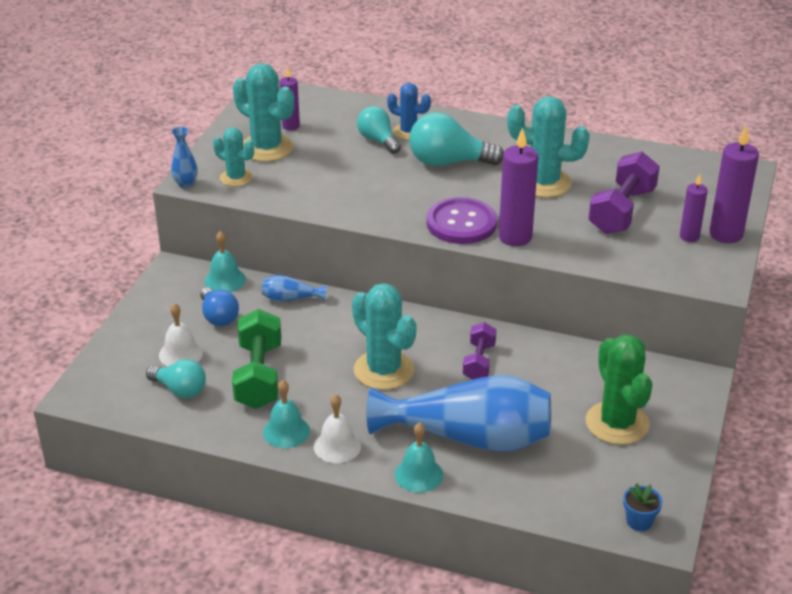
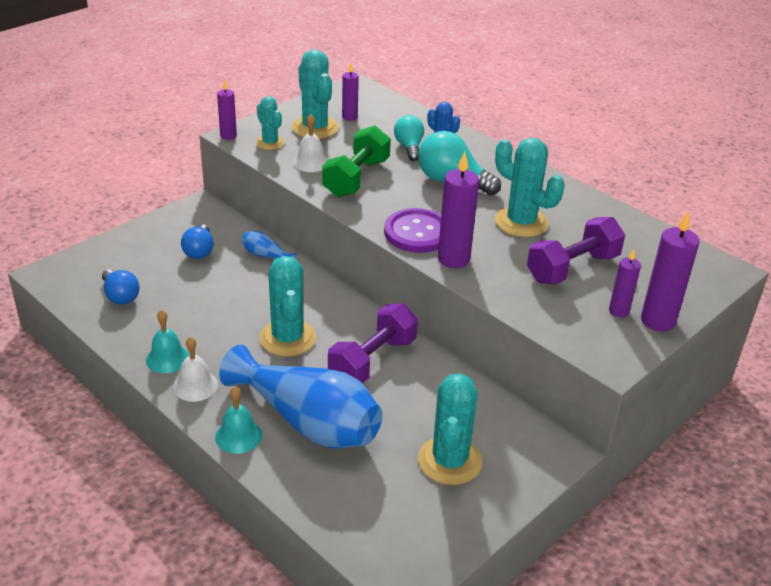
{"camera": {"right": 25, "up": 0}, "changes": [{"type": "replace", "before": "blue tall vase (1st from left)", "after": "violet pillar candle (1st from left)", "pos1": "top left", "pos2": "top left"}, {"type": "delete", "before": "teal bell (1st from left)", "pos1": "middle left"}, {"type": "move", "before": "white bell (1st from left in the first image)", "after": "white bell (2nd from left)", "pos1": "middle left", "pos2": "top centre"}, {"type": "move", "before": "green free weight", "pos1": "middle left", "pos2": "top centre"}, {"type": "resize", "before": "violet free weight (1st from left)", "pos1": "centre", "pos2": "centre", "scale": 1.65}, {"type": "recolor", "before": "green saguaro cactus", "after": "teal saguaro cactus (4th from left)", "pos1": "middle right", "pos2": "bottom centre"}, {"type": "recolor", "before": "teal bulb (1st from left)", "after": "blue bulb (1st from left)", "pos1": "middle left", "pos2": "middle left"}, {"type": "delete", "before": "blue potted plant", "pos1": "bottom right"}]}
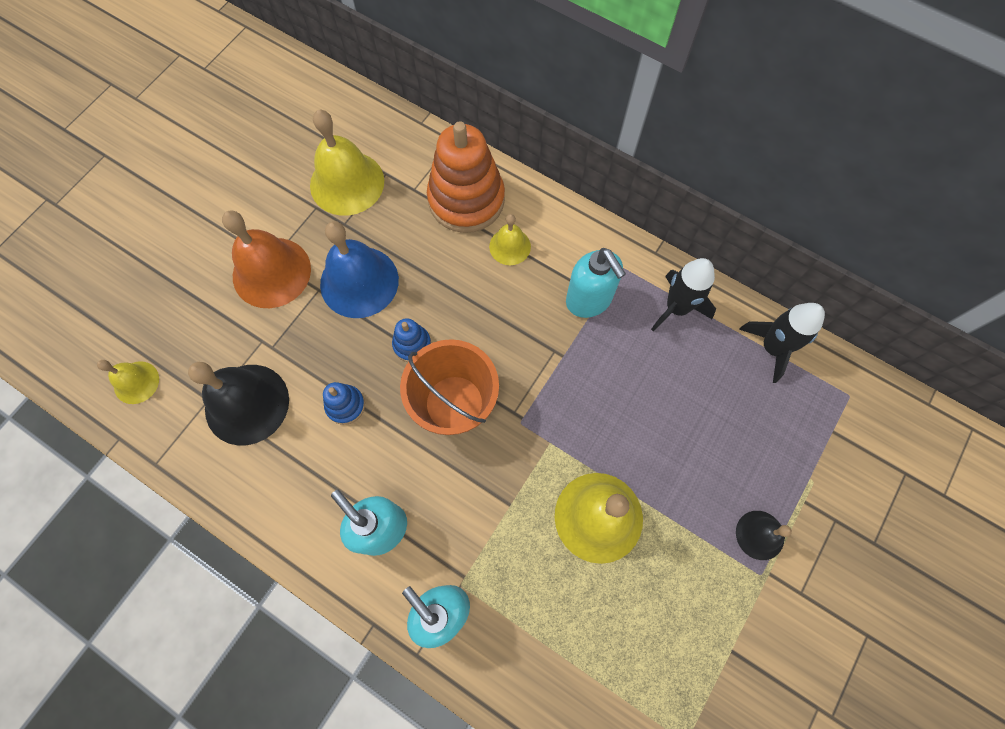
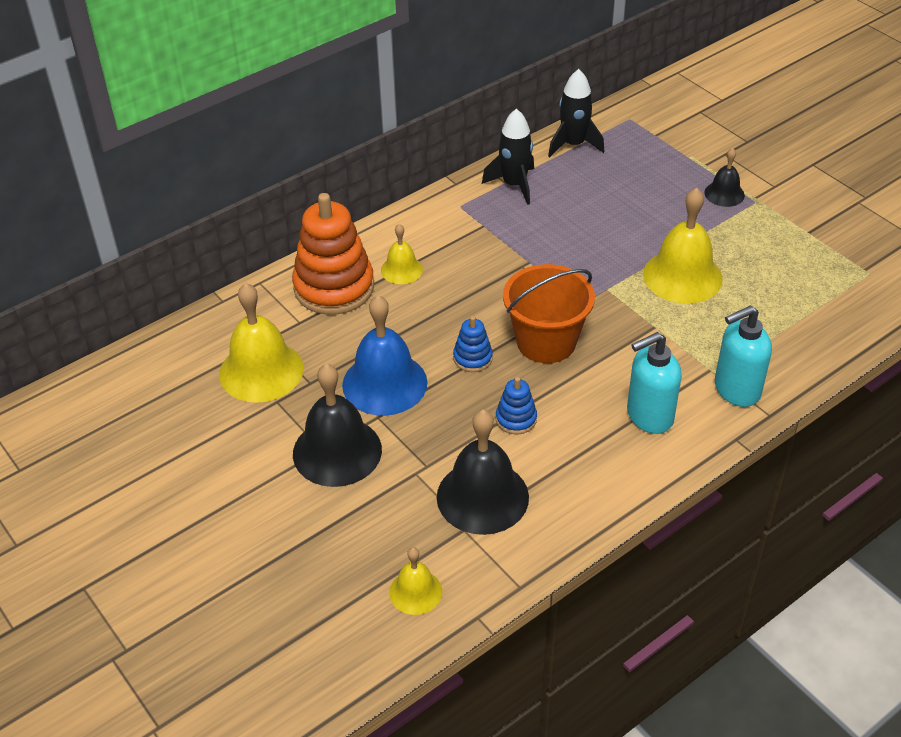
{"camera": {"right": -70, "up": -25}, "changes": [{"type": "recolor", "before": "orange bell", "after": "ebony bell (1st from left)", "pos1": "middle left", "pos2": "centre"}, {"type": "delete", "before": "teal soap pump (3rd from left)", "pos1": "centre"}]}
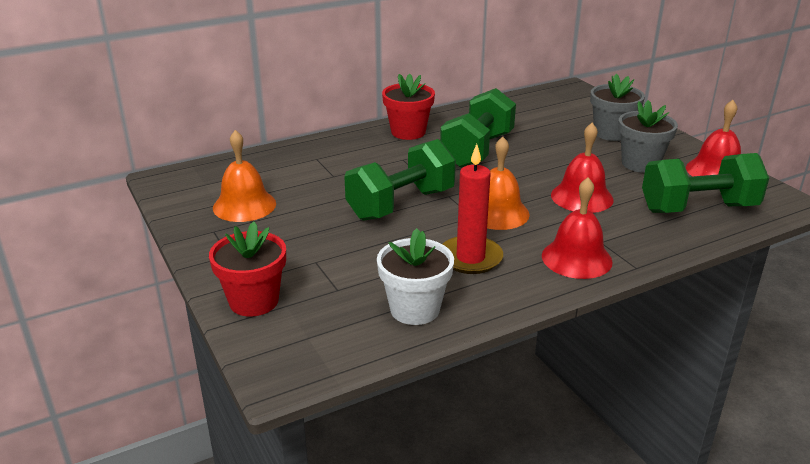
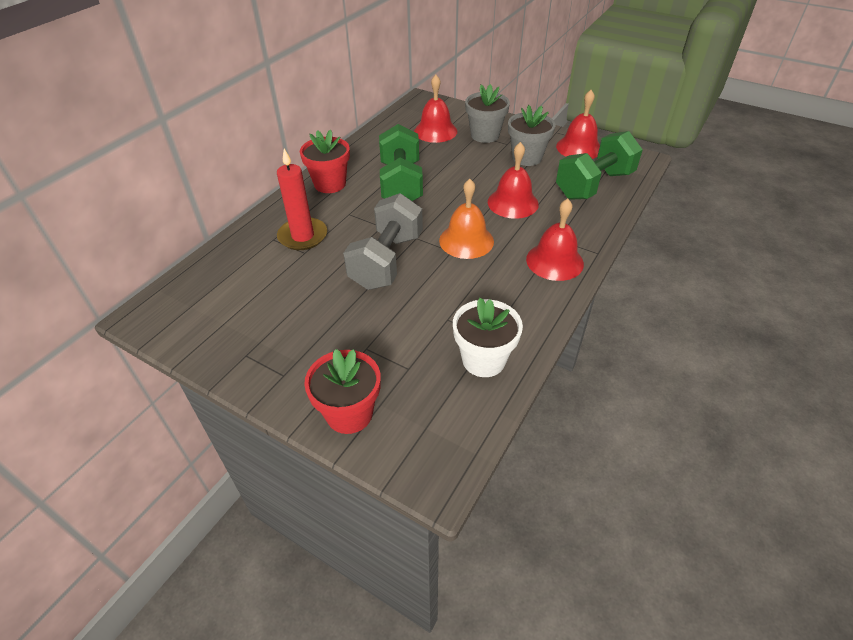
{"camera": {"right": -30, "up": 15}, "changes": [{"type": "delete", "before": "orange bell (1st from left)", "pos1": "middle left"}, {"type": "recolor", "before": "green free weight (1st from left)", "after": "gray free weight", "pos1": "centre", "pos2": "centre"}, {"type": "move", "before": "crimson pillar candle", "pos1": "centre", "pos2": "top centre"}, {"type": "insert", "after": "crimson bell (1st from left)", "pos2": "top centre"}]}
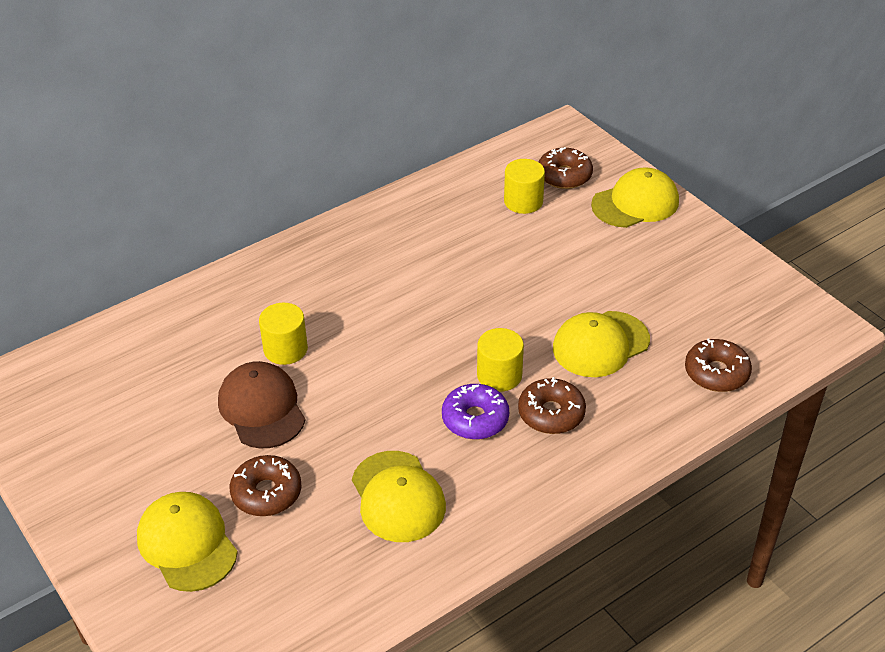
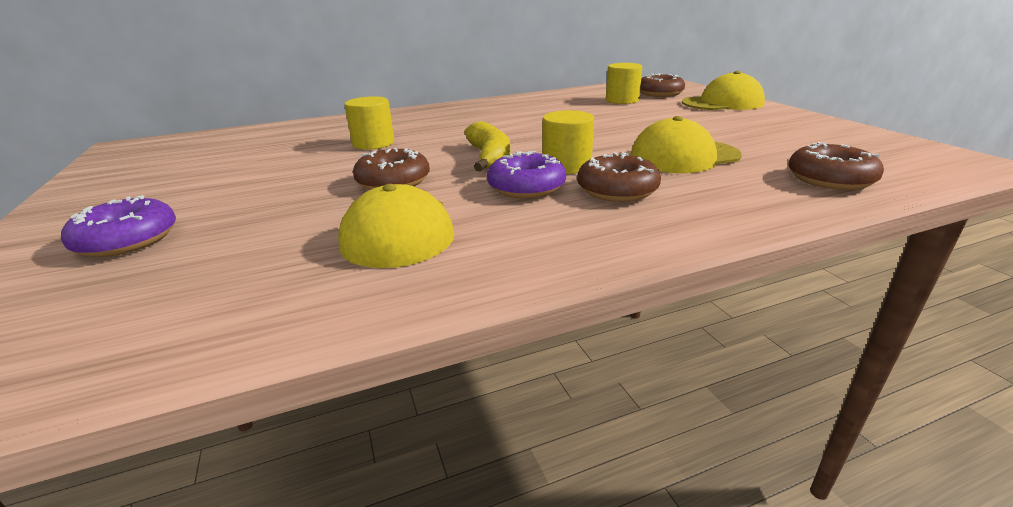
{"camera": {"right": 15, "up": -15}, "changes": [{"type": "delete", "before": "russet peaked cap", "pos1": "middle left"}, {"type": "move", "before": "russet glazed donut (1st from left)", "pos1": "bottom left", "pos2": "centre"}, {"type": "replace", "before": "golden peaked cap (1st from left)", "after": "violet glazed donut (1st from left)", "pos1": "bottom left", "pos2": "middle left"}, {"type": "insert", "after": "golden banana", "pos2": "top centre"}]}
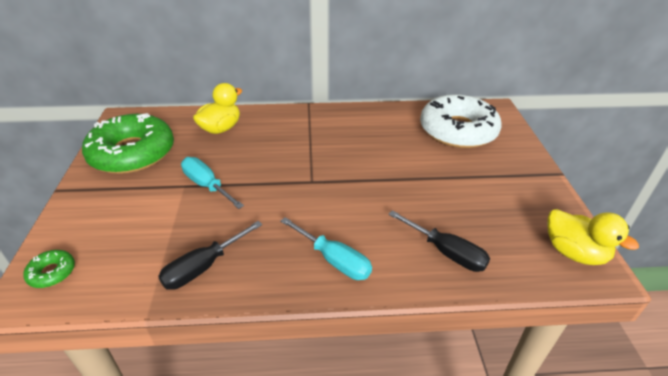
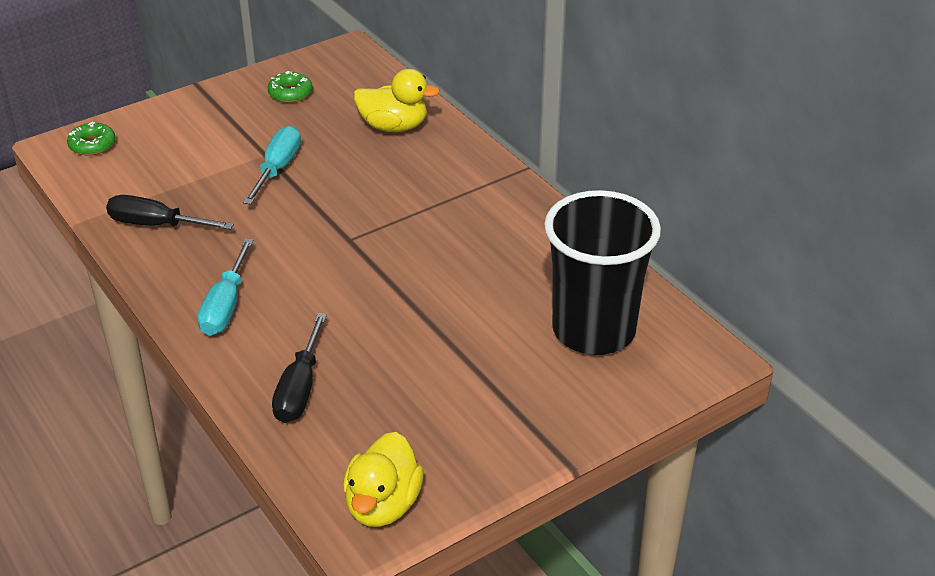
{"camera": {"right": 60, "up": 0}, "changes": [{"type": "replace", "before": "white glazed donut", "after": "ebony tumbler", "pos1": "top right", "pos2": "centre"}, {"type": "resize", "before": "green glazed donut (2nd from left)", "pos1": "middle left", "pos2": "top left", "scale": 0.4}]}
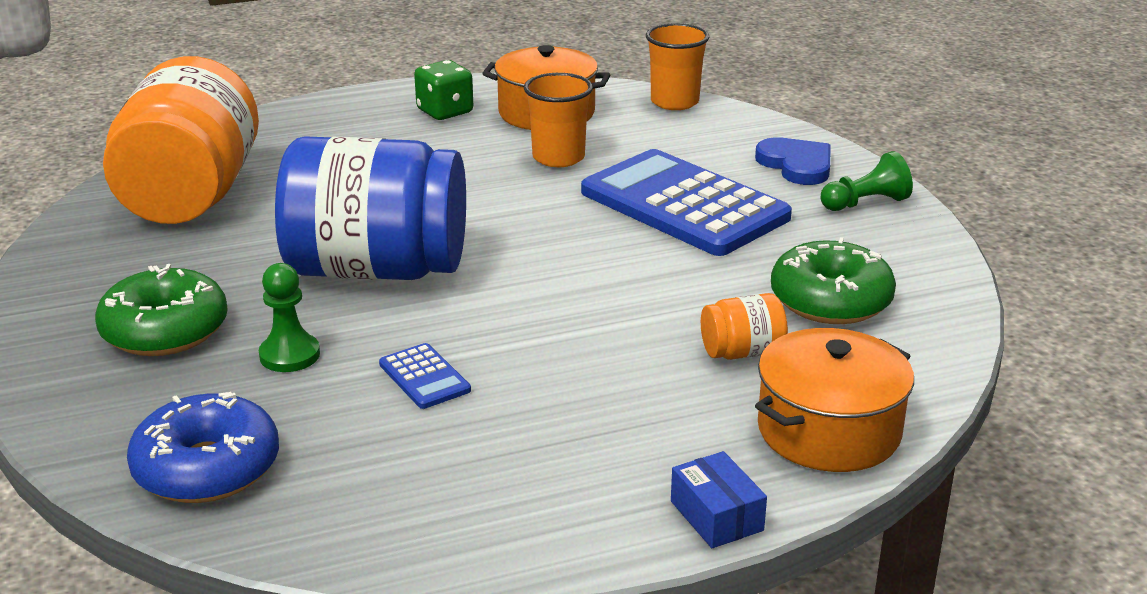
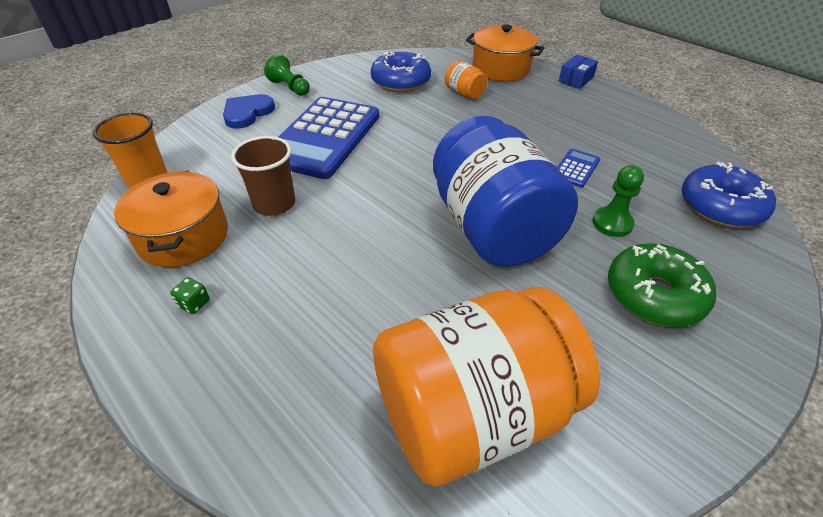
{"camera": {"right": -115, "up": 15}, "changes": [{"type": "resize", "before": "green die", "pos1": "top centre", "pos2": "middle left", "scale": 0.52}, {"type": "recolor", "before": "orange tumbler (1st from left)", "after": "russet tumbler", "pos1": "top centre", "pos2": "middle left"}, {"type": "recolor", "before": "green glazed donut (2nd from left)", "after": "blue glazed donut (1st from left)", "pos1": "middle right", "pos2": "top centre"}]}
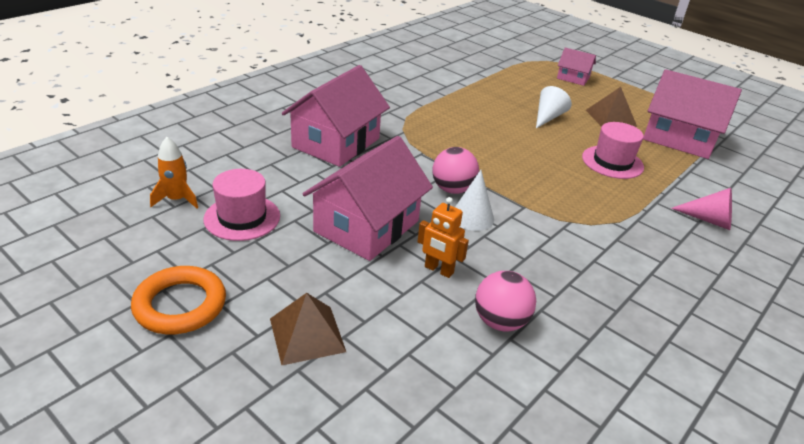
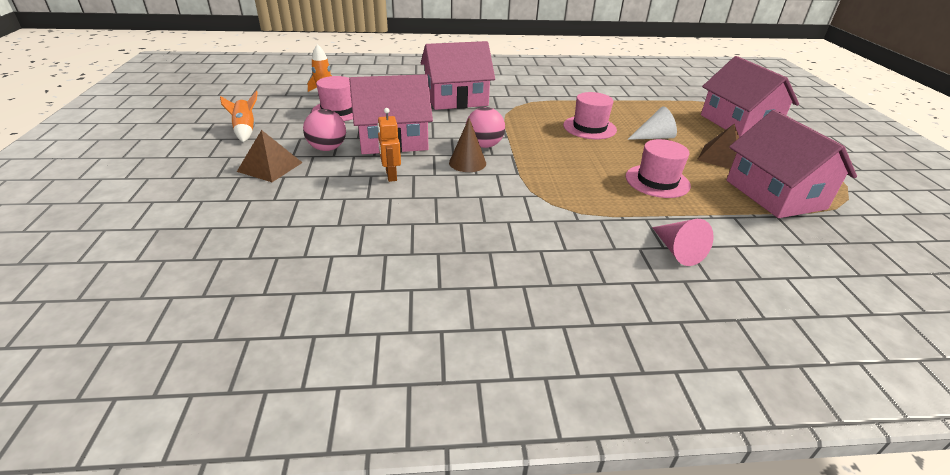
{"camera": {"right": 45, "up": 0}, "changes": [{"type": "resize", "before": "rosy cottage (3rd from left)", "pos1": "top right", "pos2": "top right", "scale": 1.96}, {"type": "recolor", "before": "white cone (1st from left)", "after": "russet cone", "pos1": "centre", "pos2": "top centre"}, {"type": "replace", "before": "orange hoop", "after": "orange spaceship (1st from left)", "pos1": "bottom left", "pos2": "top left"}, {"type": "move", "before": "rosy play ball (2nd from left in the first image)", "after": "rosy play ball (1st from left)", "pos1": "bottom centre", "pos2": "top centre"}, {"type": "insert", "after": "rosy tall hat (2nd from left)", "pos2": "top centre"}]}
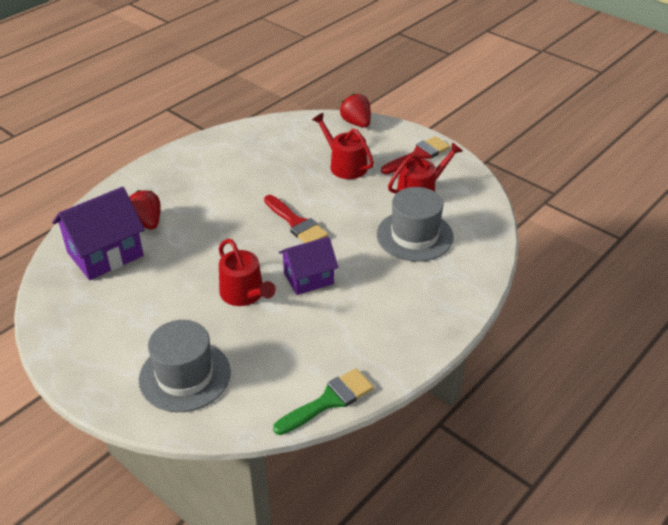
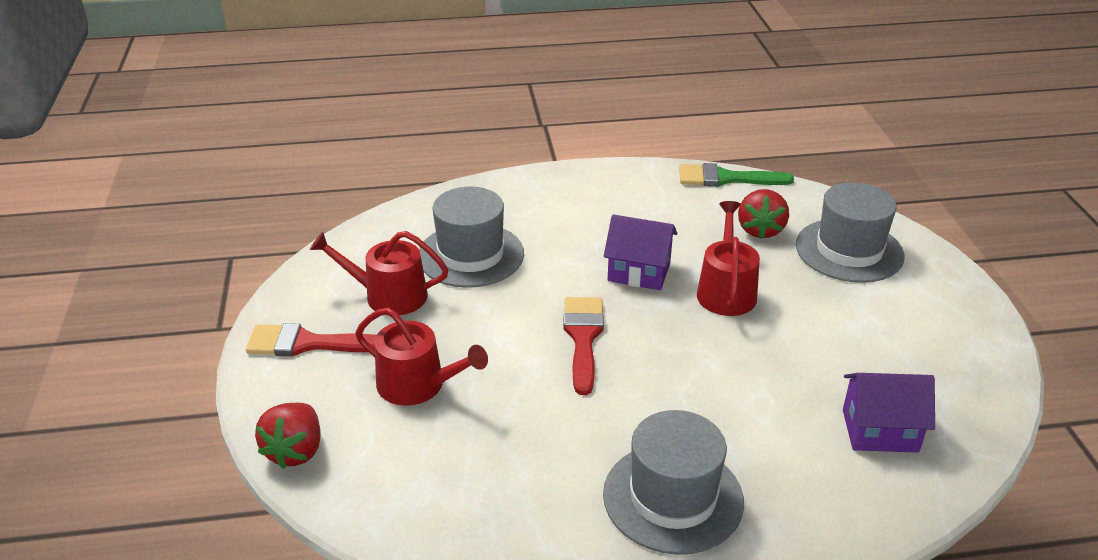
{"camera": {"right": -140, "up": -5}, "changes": [{"type": "rotate", "before": "crimson sprinkling can (2nd from left)", "pos1": "top centre", "pos2": "centre", "turn": -60}, {"type": "resize", "before": "violet cottage (1st from left in the first image)", "pos1": "middle left", "pos2": "bottom right", "scale": 0.66}, {"type": "move", "before": "crimson toy strawberry (1st from left in the first image)", "after": "crimson toy strawberry (2nd from left)", "pos1": "middle left", "pos2": "middle right"}, {"type": "insert", "after": "gray tall hat (2nd from left)", "pos2": "bottom centre"}]}
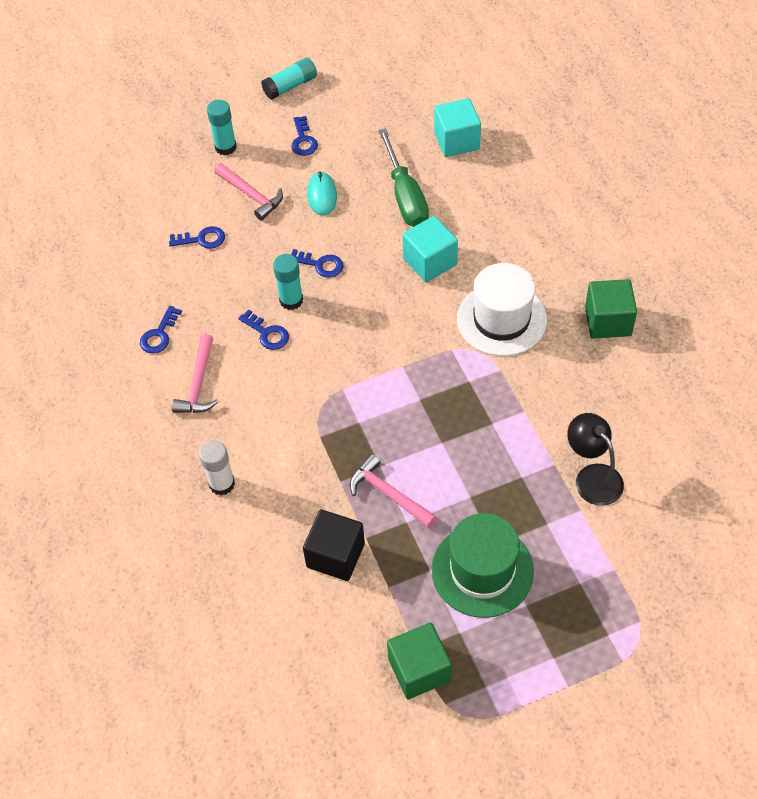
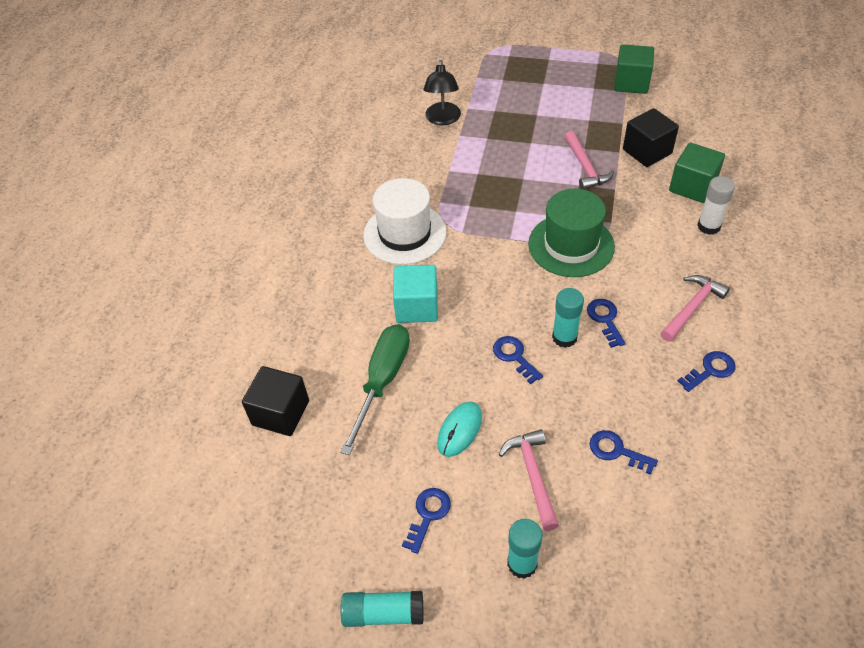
{"camera": {"right": -145, "up": -5}, "changes": [{"type": "recolor", "before": "teal cube (2nd from left)", "after": "ebony cube (1st from left)", "pos1": "top centre", "pos2": "middle left"}, {"type": "move", "before": "green cube (2nd from left)", "pos1": "middle right", "pos2": "top right"}, {"type": "move", "before": "green tall hat", "pos1": "bottom centre", "pos2": "centre"}]}
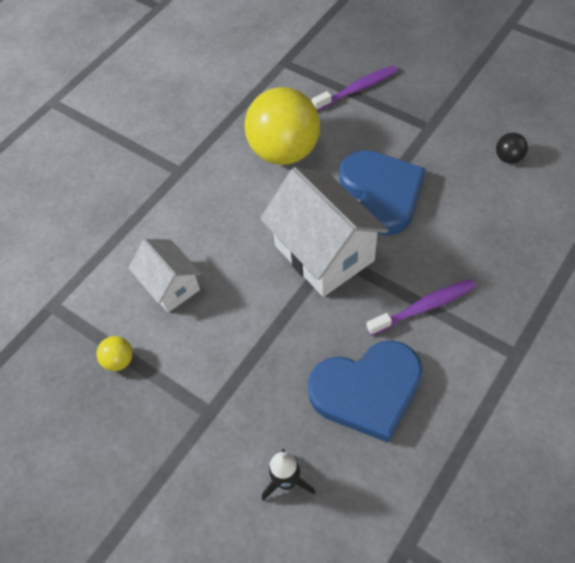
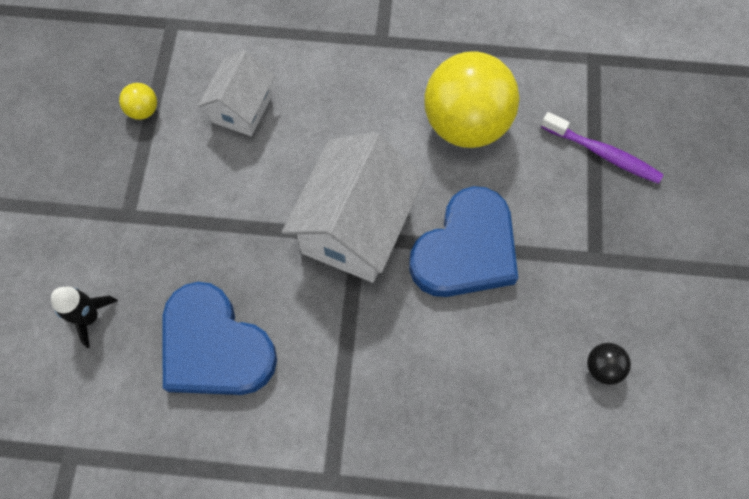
{"camera": {"right": 55, "up": 10}, "changes": [{"type": "delete", "before": "violet dental brush (2nd from left)", "pos1": "middle right"}]}
